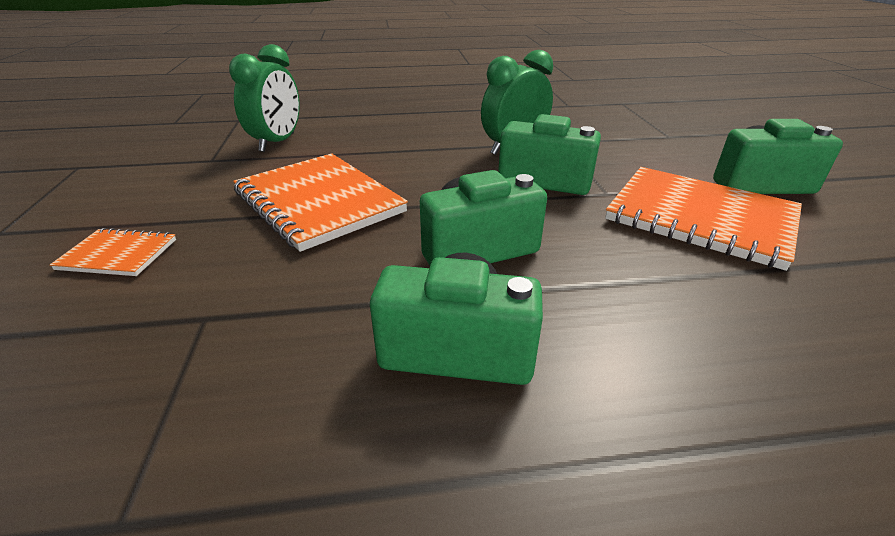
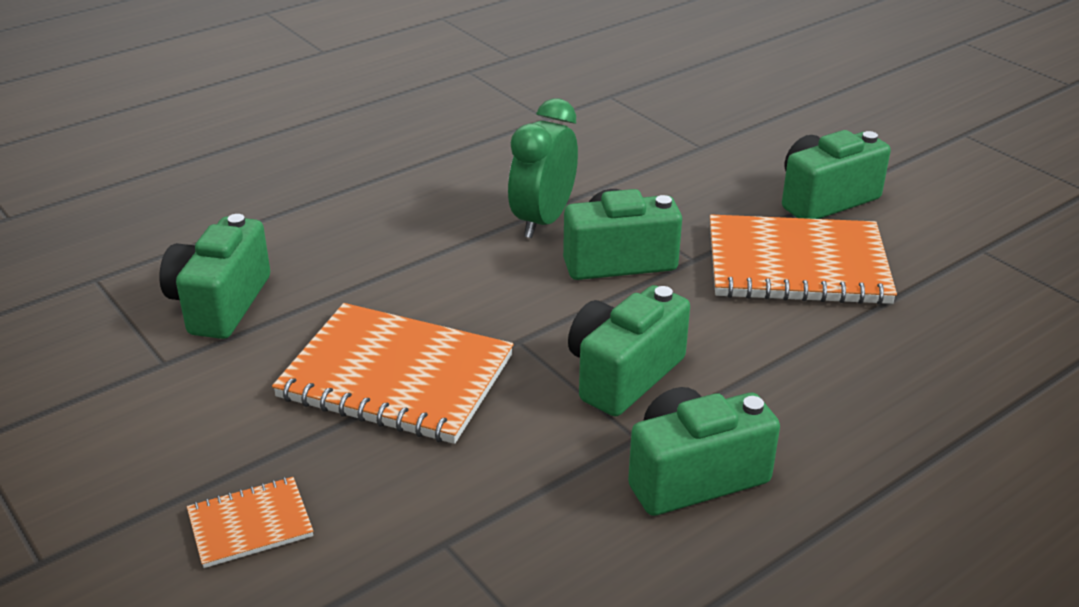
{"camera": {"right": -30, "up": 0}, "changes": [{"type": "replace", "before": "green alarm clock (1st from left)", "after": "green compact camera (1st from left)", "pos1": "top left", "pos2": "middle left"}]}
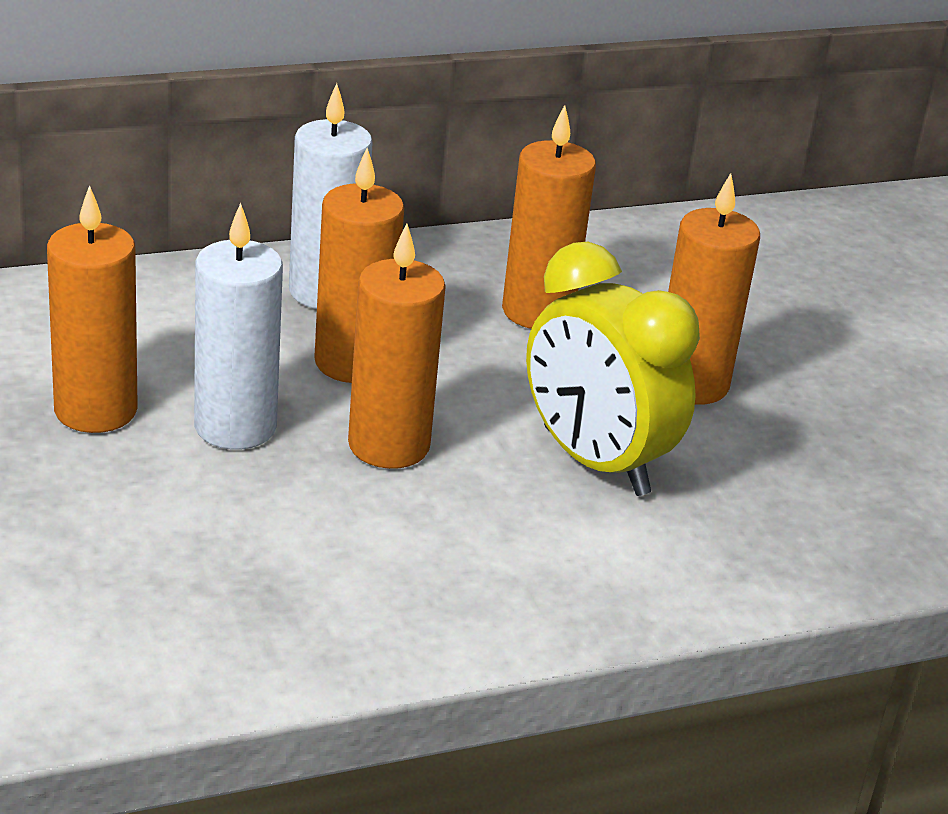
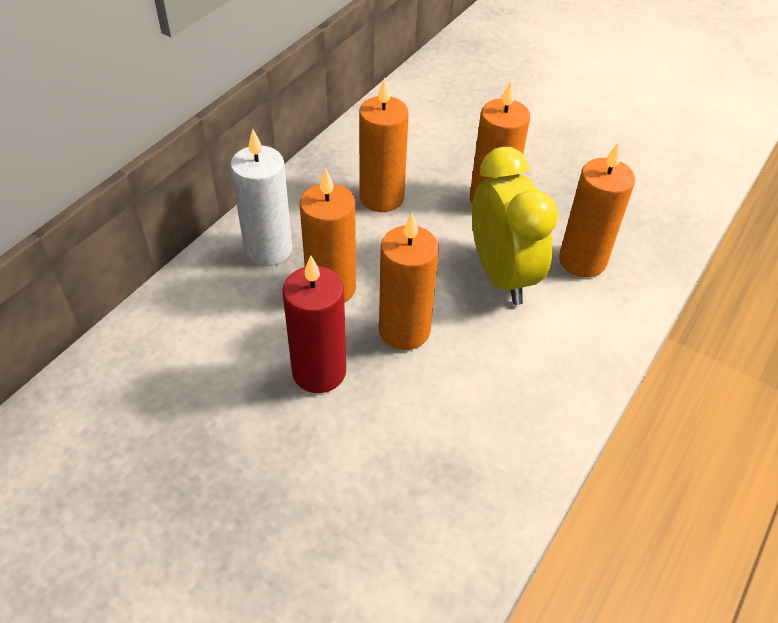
{"camera": {"right": -35, "up": 15}, "changes": [{"type": "move", "before": "orange pillar candle (1st from left in the first image)", "after": "orange pillar candle (5th from left)", "pos1": "middle left", "pos2": "middle right"}, {"type": "recolor", "before": "white pillar candle (1st from left)", "after": "crimson pillar candle", "pos1": "middle left", "pos2": "centre"}, {"type": "rotate", "before": "golden alarm clock", "pos1": "centre", "pos2": "centre", "turn": -120}]}
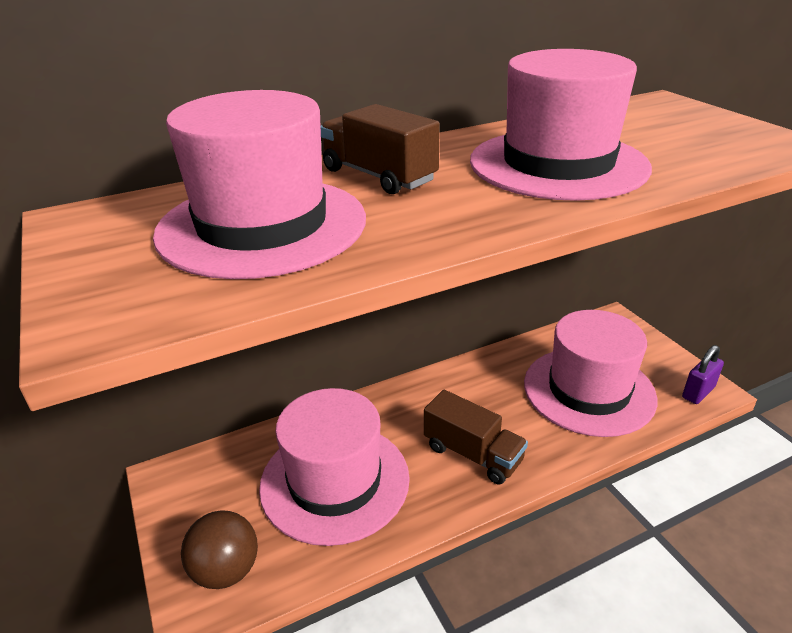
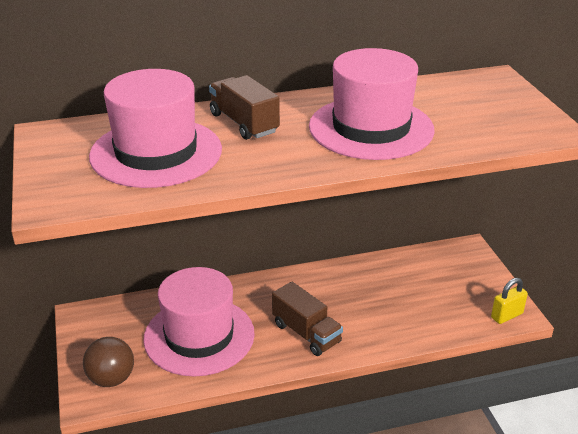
{"camera": {"right": 10, "up": 0}, "changes": [{"type": "delete", "before": "rosy tall hat (4th from left)", "pos1": "middle right"}, {"type": "recolor", "before": "violet padlock", "after": "golden padlock", "pos1": "middle right", "pos2": "bottom right"}]}
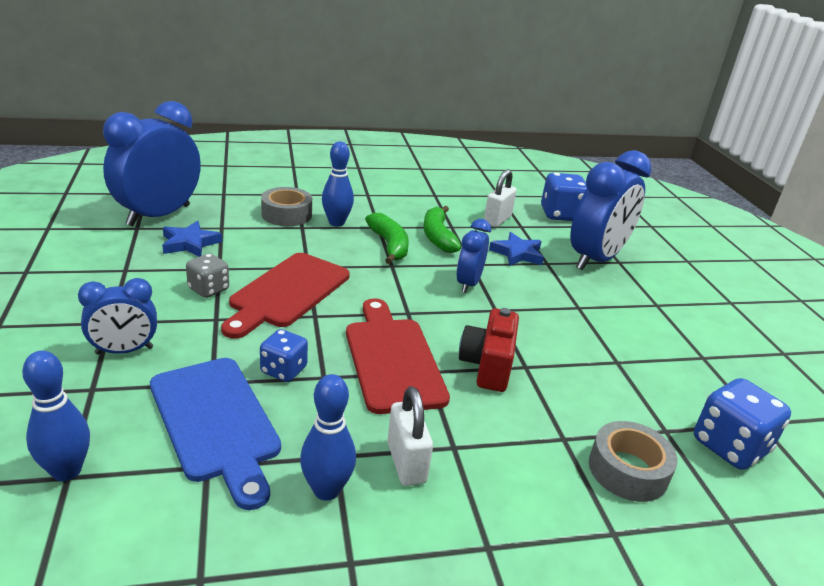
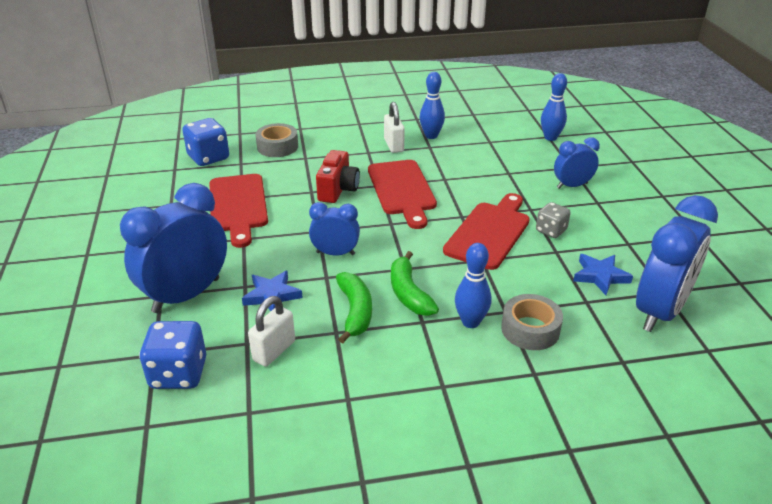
{"camera": {"right": -175, "up": 5}, "changes": [{"type": "rotate", "before": "blue alarm clock (3rd from left in the first image)", "pos1": "centre", "pos2": "centre", "turn": -105}, {"type": "delete", "before": "blue die (1st from left)", "pos1": "centre"}, {"type": "delete", "before": "blue chopping board", "pos1": "bottom left"}, {"type": "insert", "after": "crimson chopping board (1st from left)", "pos2": "middle left"}]}
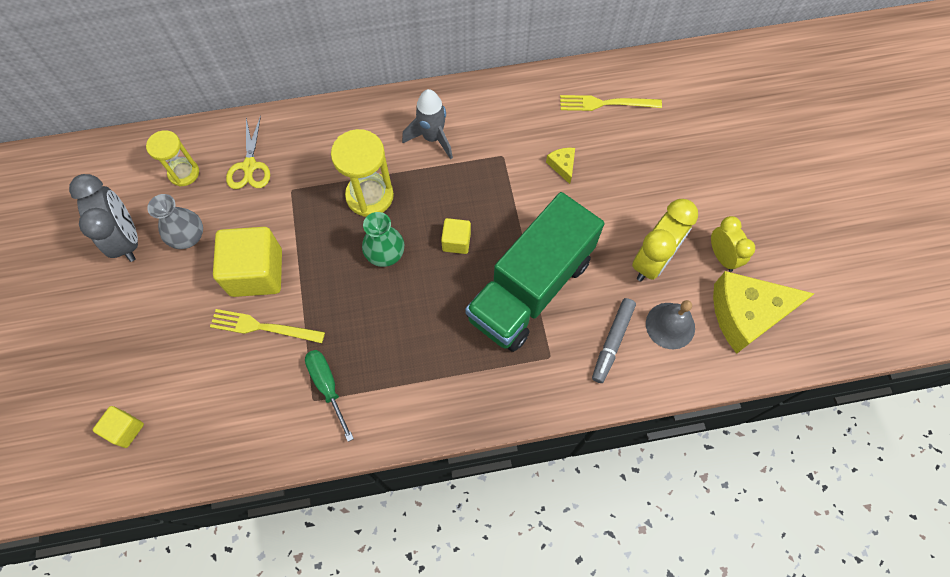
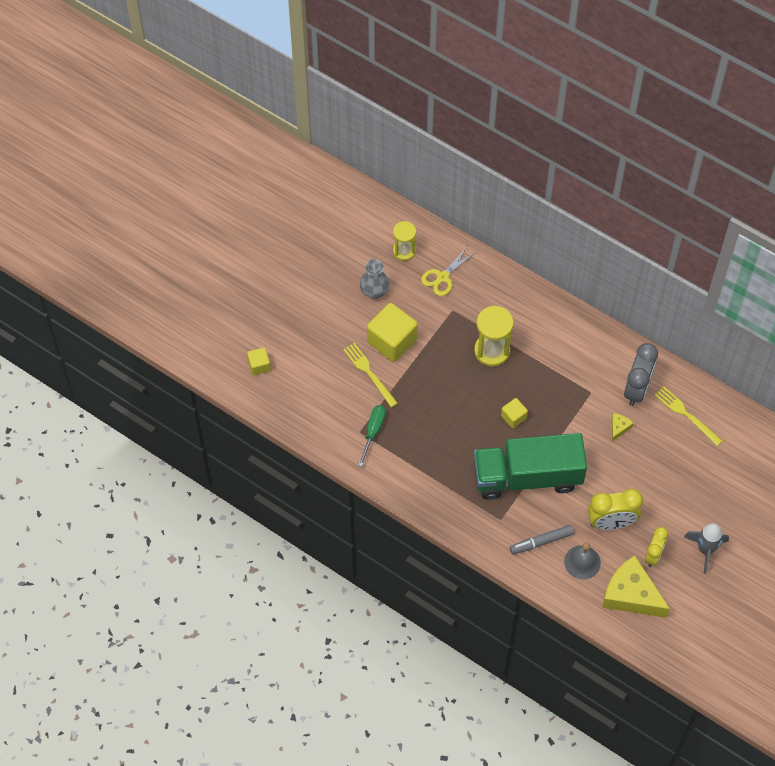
{"camera": {"right": 45, "up": -5}, "changes": [{"type": "move", "before": "gray spaceship", "pos1": "top centre", "pos2": "bottom right"}, {"type": "move", "before": "gray alarm clock", "pos1": "middle left", "pos2": "middle right"}, {"type": "delete", "before": "green tall vase", "pos1": "centre"}]}
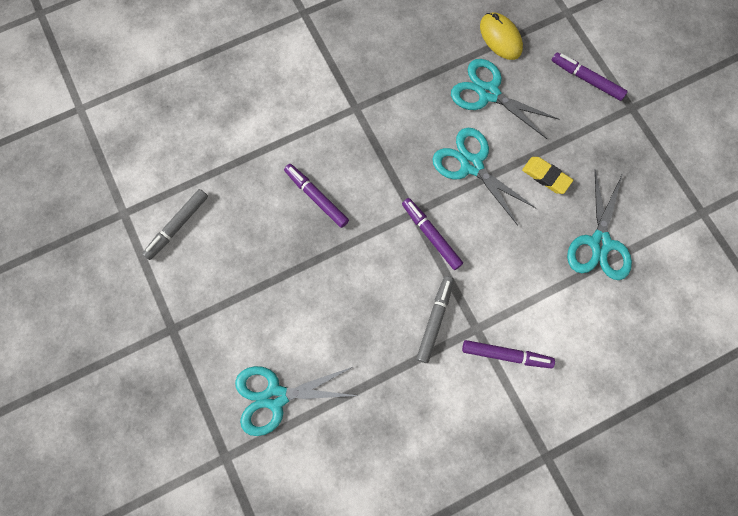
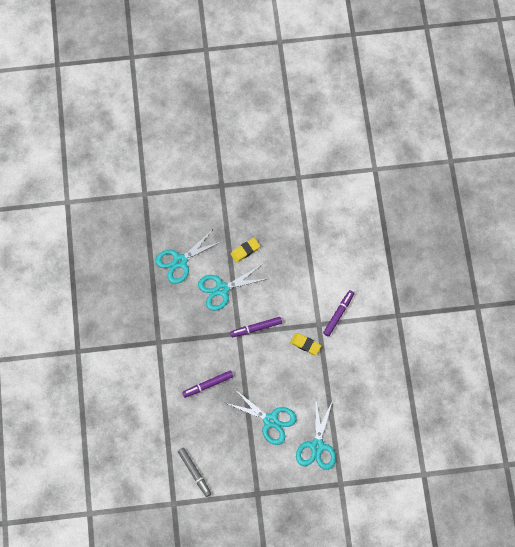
{"camera": {"right": -70, "up": -5}, "changes": [{"type": "delete", "before": "golden computer mouse", "pos1": "top right"}, {"type": "delete", "before": "violet felt pen (4th from left)", "pos1": "top right"}, {"type": "move", "before": "teal scissors (4th from left in the first image)", "after": "teal scissors (3rd from left)", "pos1": "middle right", "pos2": "bottom centre"}, {"type": "replace", "before": "gray felt pen (2nd from left)", "after": "golden eraser (2nd from left)", "pos1": "centre", "pos2": "centre"}]}
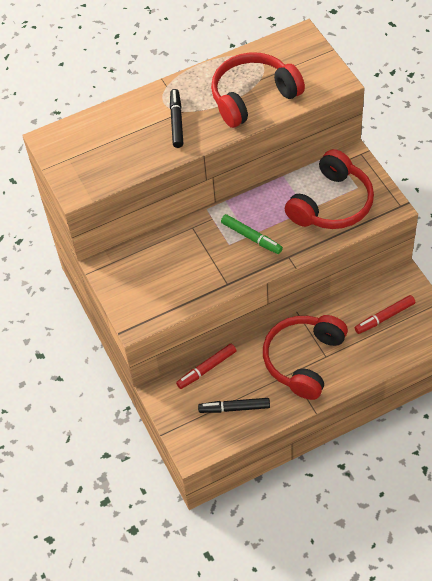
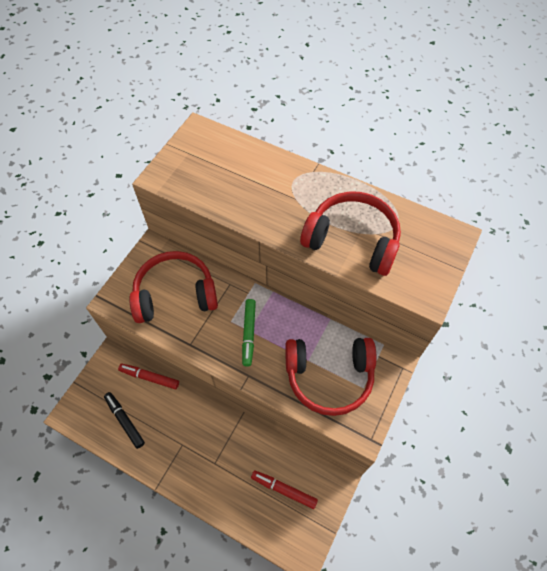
{"camera": {"right": 50, "up": 5}, "changes": [{"type": "delete", "before": "ebony felt pen (1st from left)", "pos1": "top centre"}, {"type": "move", "before": "crimson headset (2nd from left in the first image)", "after": "crimson headset (1st from left)", "pos1": "middle right", "pos2": "middle left"}]}
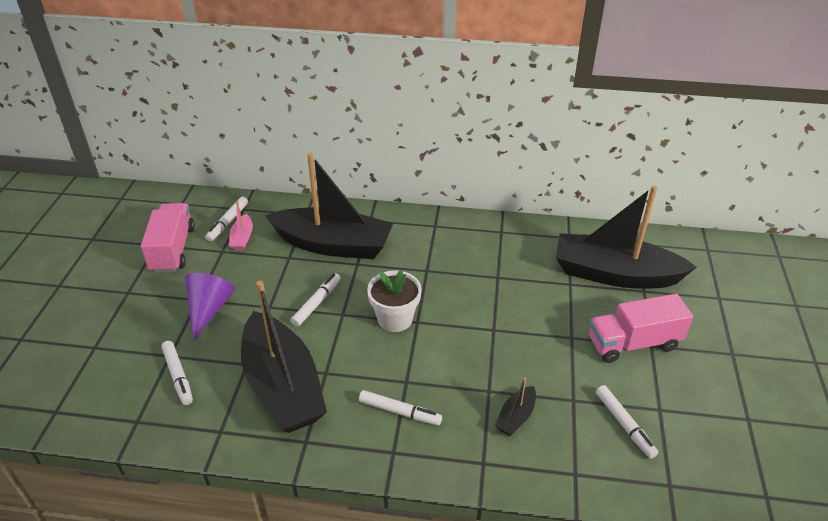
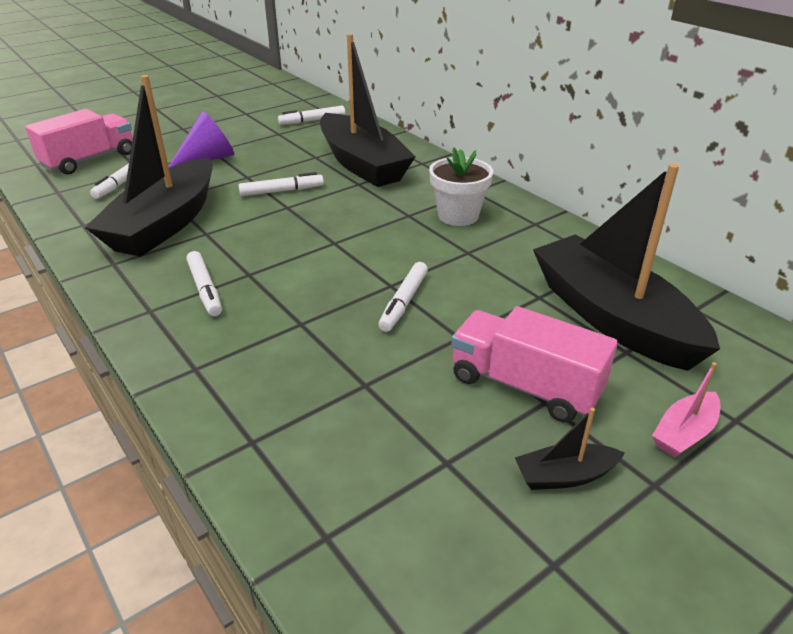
{"camera": {"right": 45, "up": -5}, "changes": [{"type": "move", "before": "rosy boat", "pos1": "middle left", "pos2": "middle right"}, {"type": "move", "before": "rosy truck (1st from left)", "pos1": "middle left", "pos2": "top left"}, {"type": "move", "before": "white potted plant", "pos1": "centre", "pos2": "top centre"}, {"type": "move", "before": "ebony boat (3rd from left)", "pos1": "bottom centre", "pos2": "bottom right"}, {"type": "move", "before": "white felt pen (5th from left)", "pos1": "bottom right", "pos2": "centre"}]}
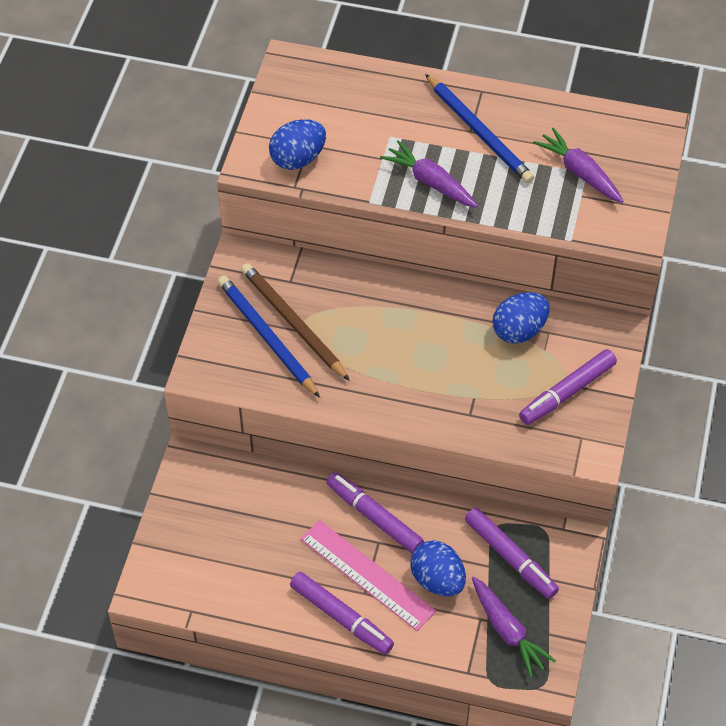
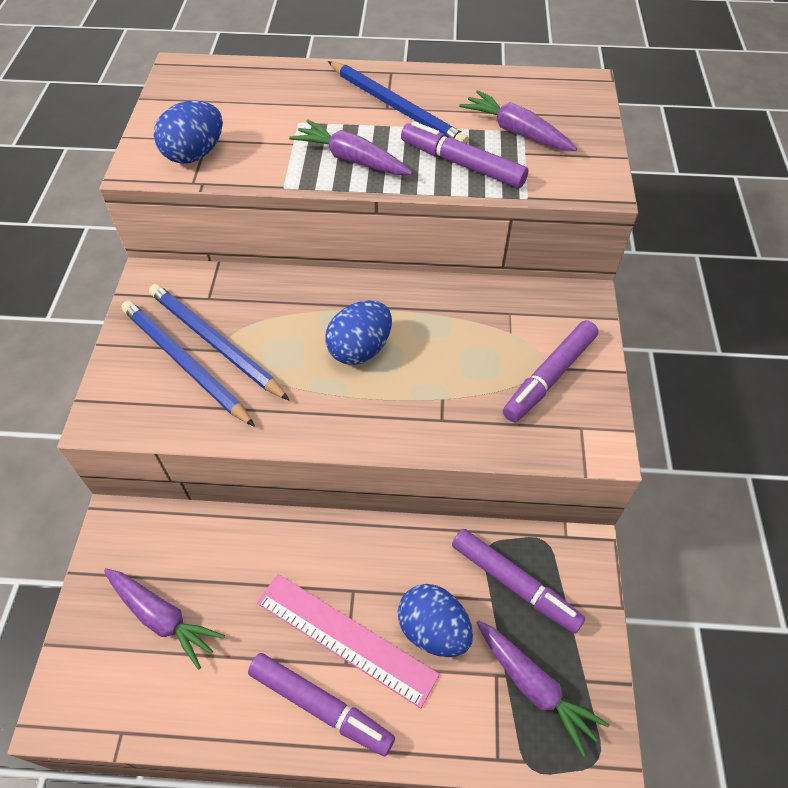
{"camera": {"right": -10, "up": 0}, "changes": [{"type": "recolor", "before": "russet wooden pencil", "after": "blue wooden pencil (2nd from left)", "pos1": "centre", "pos2": "middle left"}, {"type": "move", "before": "blue egg shape (3rd from left in the first image)", "after": "blue egg shape (2nd from left)", "pos1": "middle right", "pos2": "centre"}, {"type": "move", "before": "violet felt pen (2nd from left)", "pos1": "bottom centre", "pos2": "top centre"}, {"type": "insert", "after": "violet toy carrot (1st from left)", "pos2": "bottom left"}]}
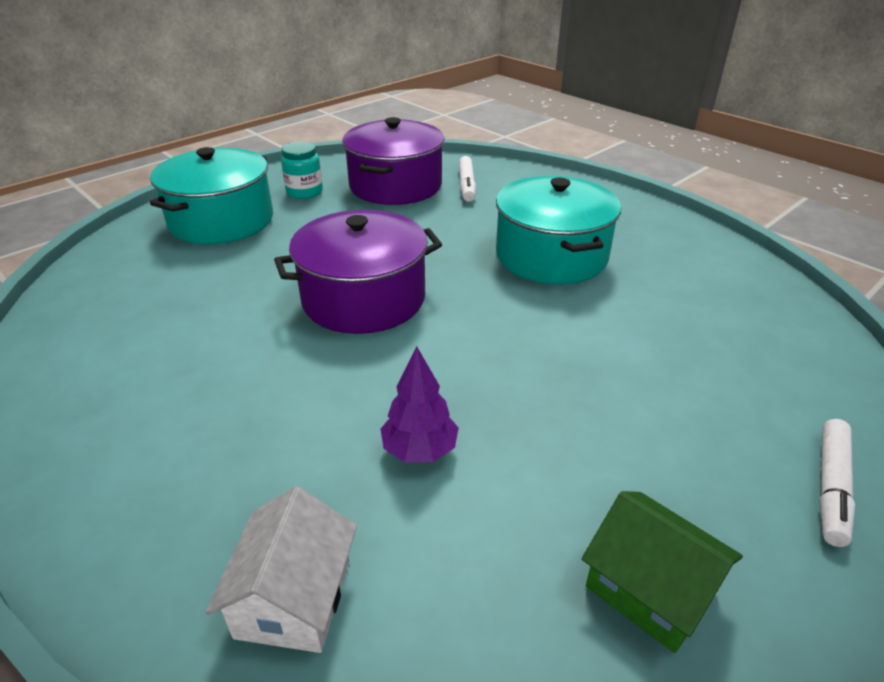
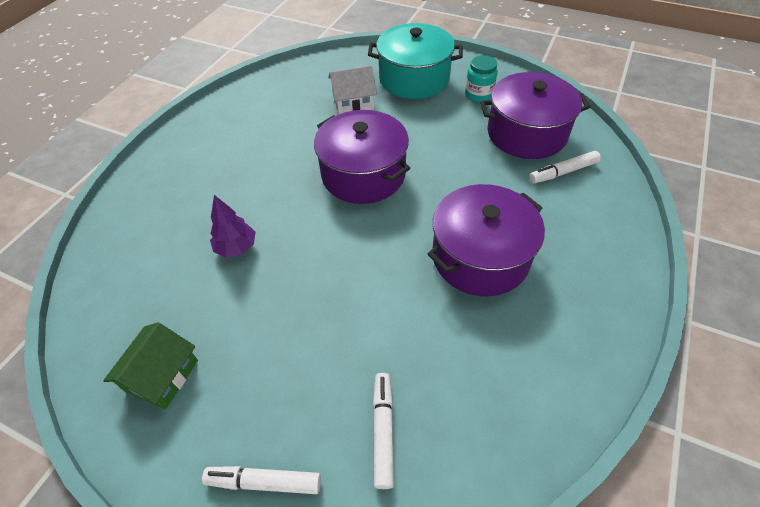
{"camera": {"right": 70, "up": 15}, "changes": [{"type": "recolor", "before": "teal pot (2nd from left)", "after": "violet pot (2nd from left)", "pos1": "centre", "pos2": "centre"}, {"type": "move", "before": "white cottage", "pos1": "bottom left", "pos2": "top centre"}, {"type": "insert", "after": "white felt pen (2nd from left)", "pos2": "bottom centre"}]}
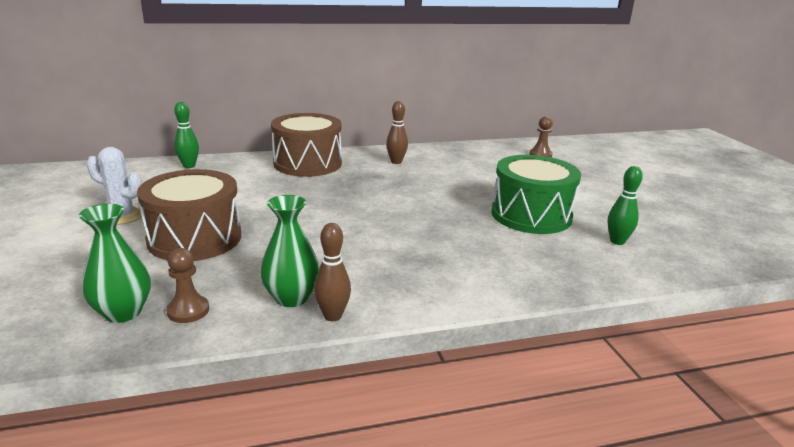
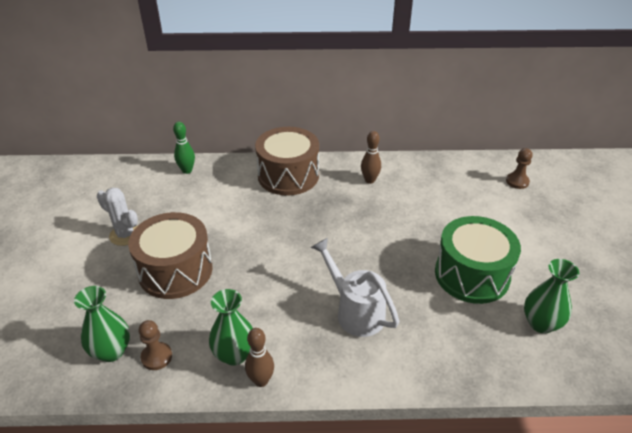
{"camera": {"right": 15, "up": 15}, "changes": [{"type": "replace", "before": "green skittle (2nd from left)", "after": "green tall vase (3rd from left)", "pos1": "middle right", "pos2": "bottom right"}, {"type": "insert", "after": "white sprinkling can", "pos2": "centre"}]}
